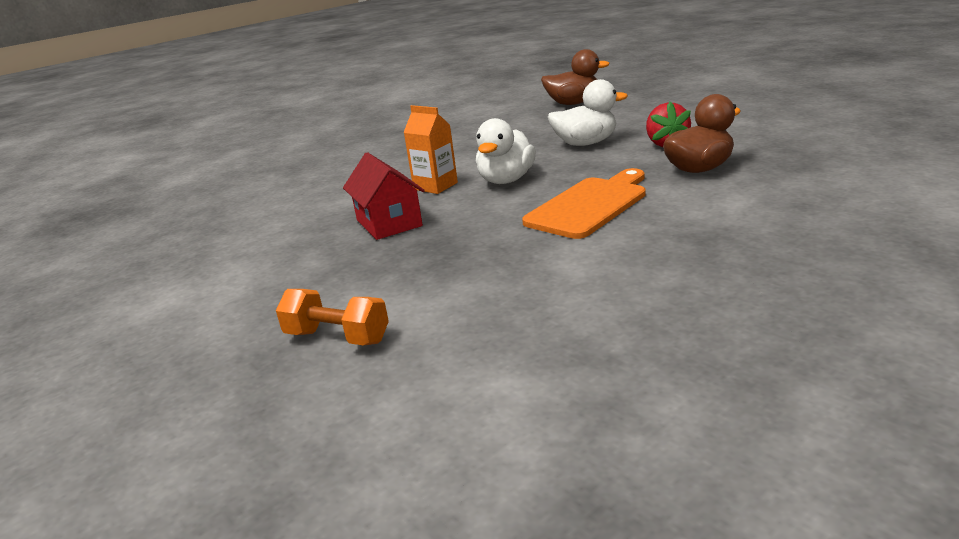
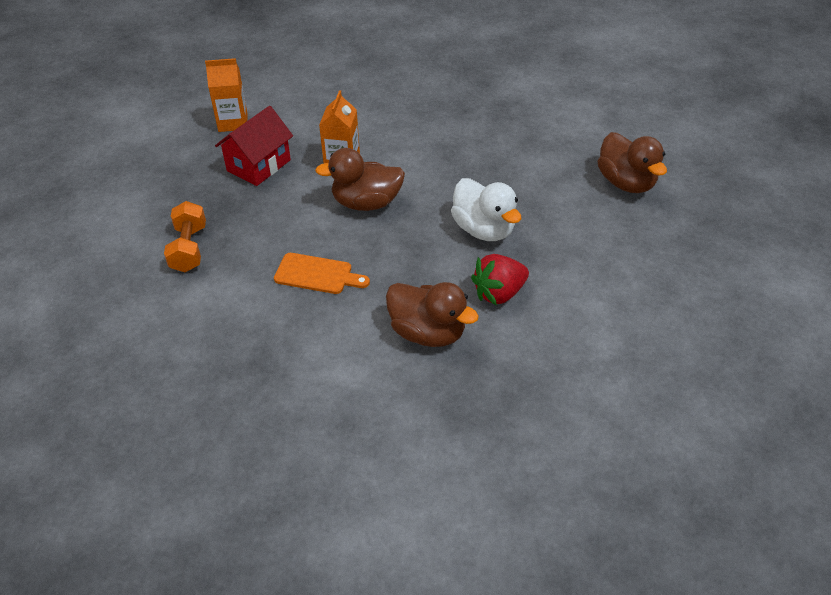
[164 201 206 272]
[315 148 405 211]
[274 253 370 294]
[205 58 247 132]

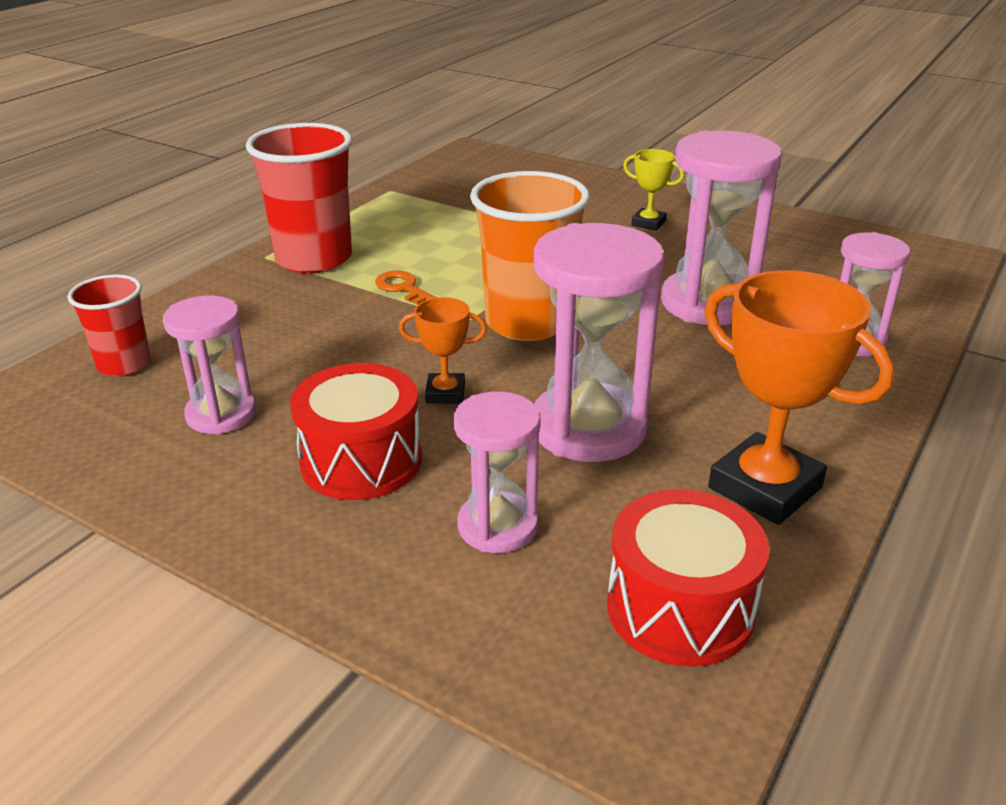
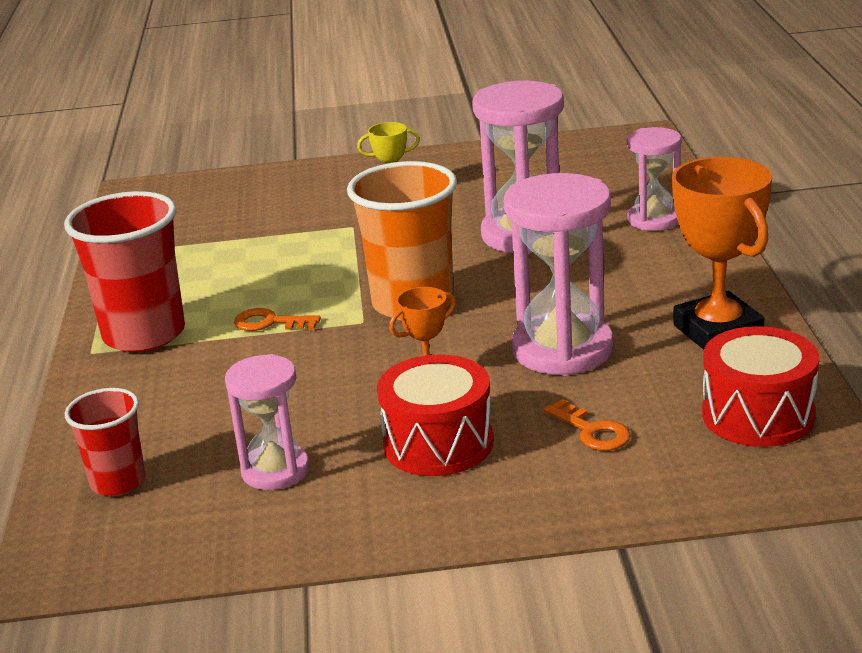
[544 399 630 451]
[672 157 772 350]

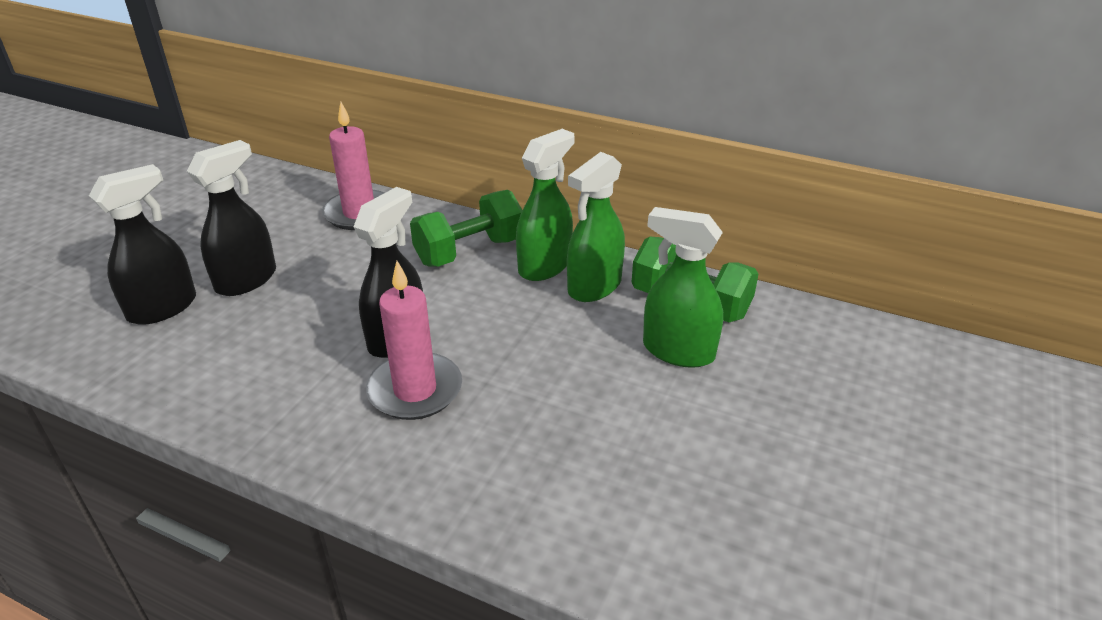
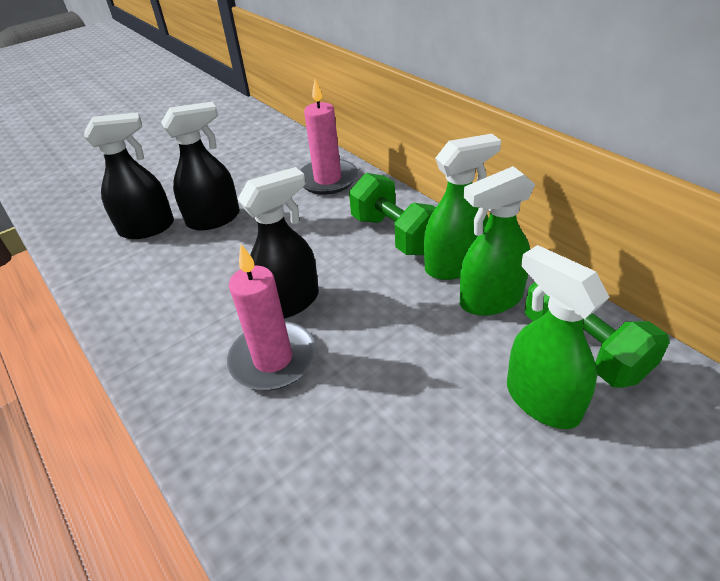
[349 173 436 255]

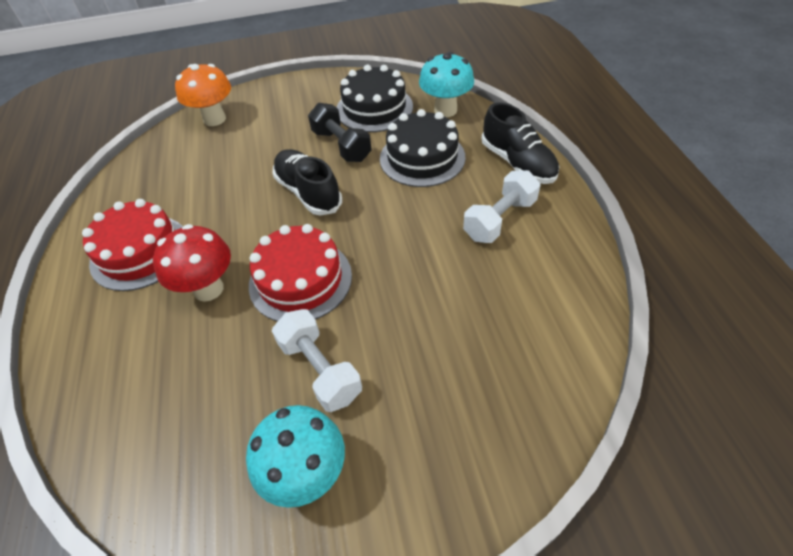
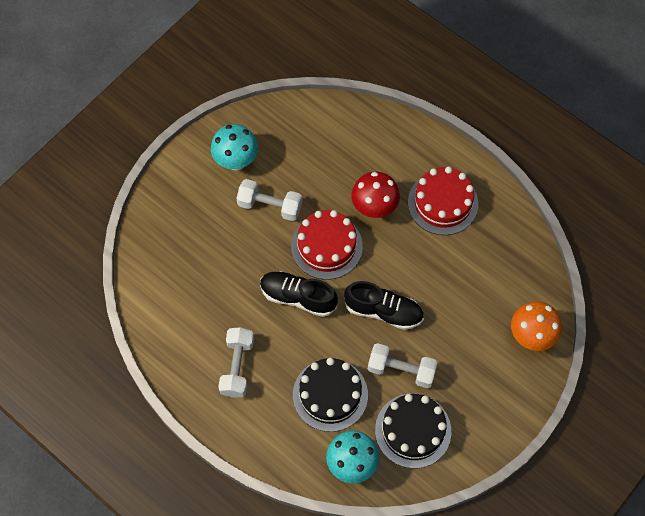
[368 343 438 388]
[260 271 338 317]

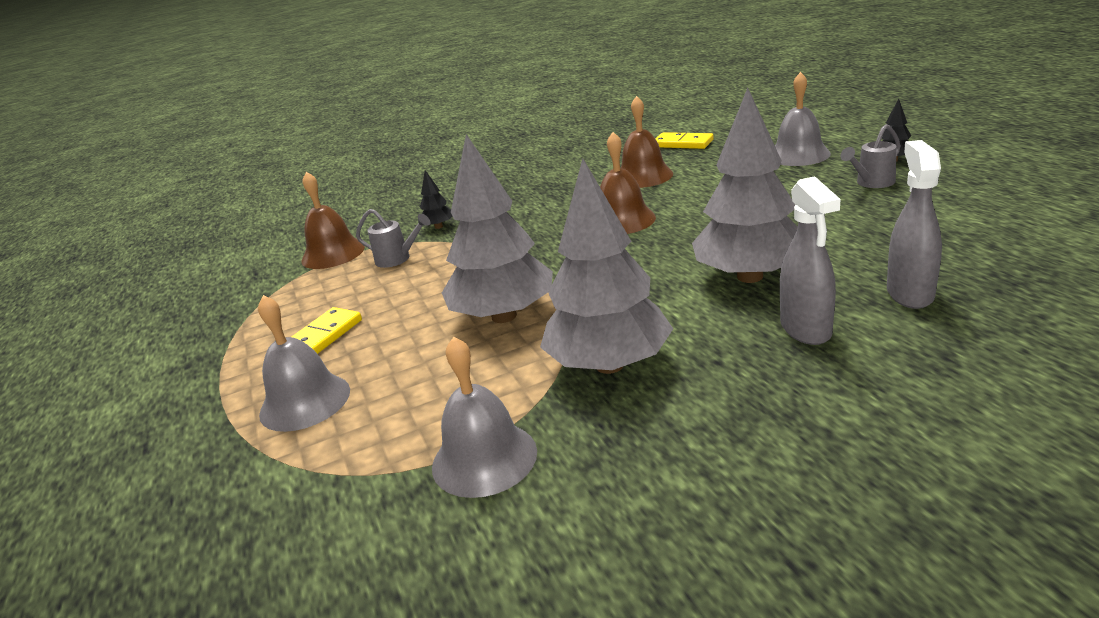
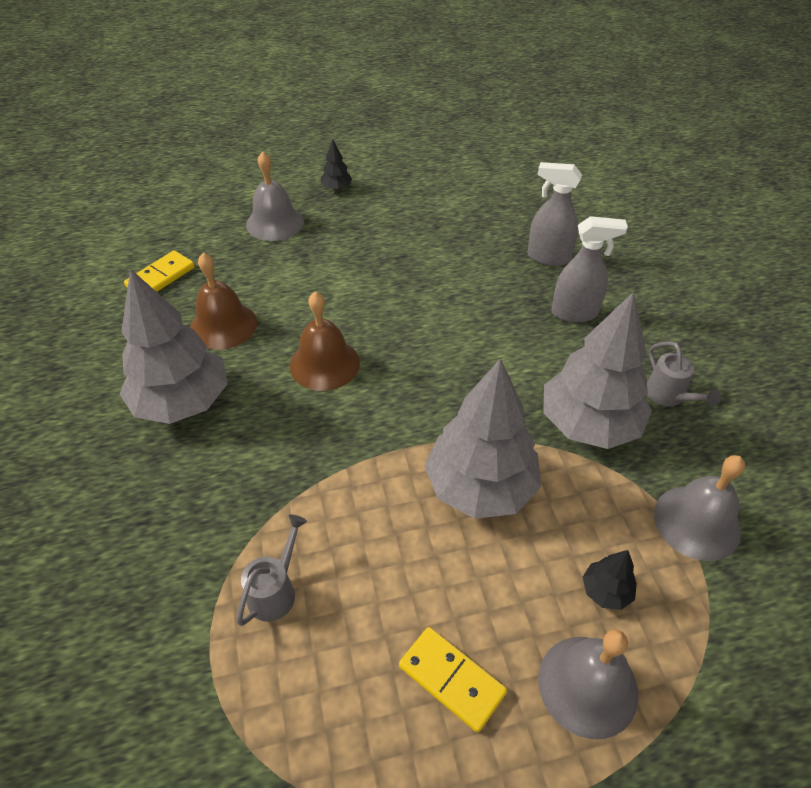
[301 172 365 269] (first image)
[583 550 637 610]
[120 269 228 424]
[647 341 721 406]

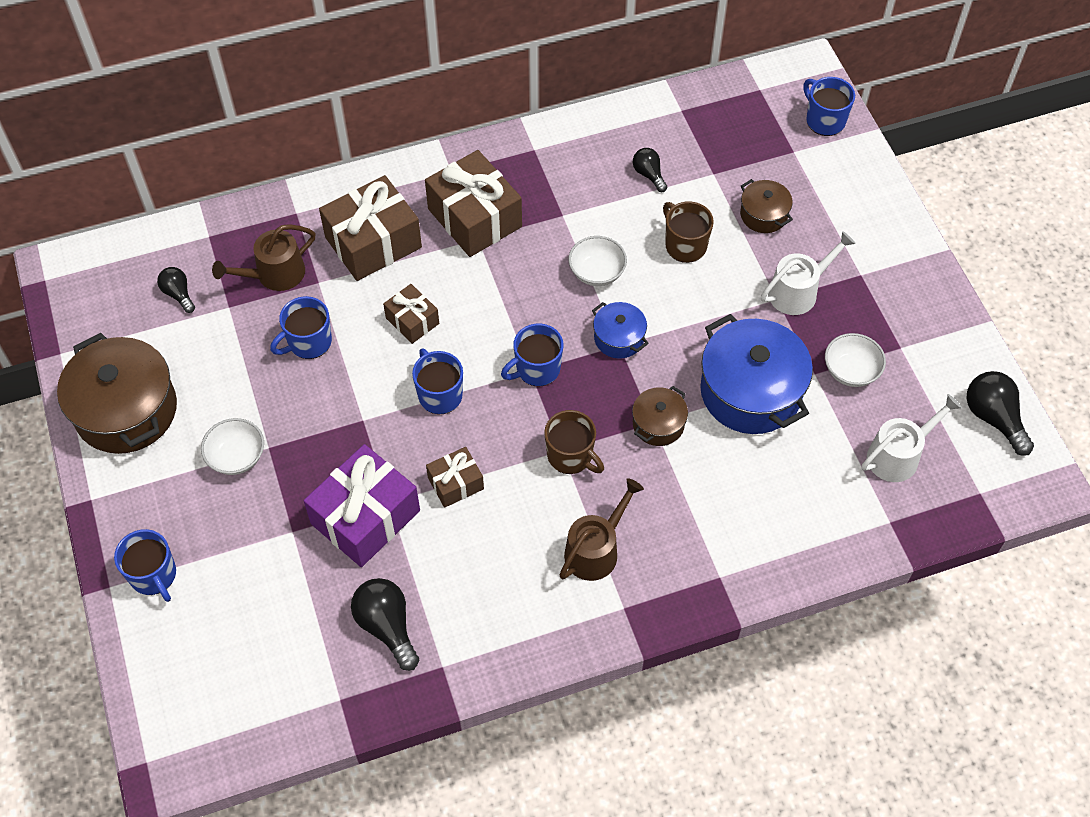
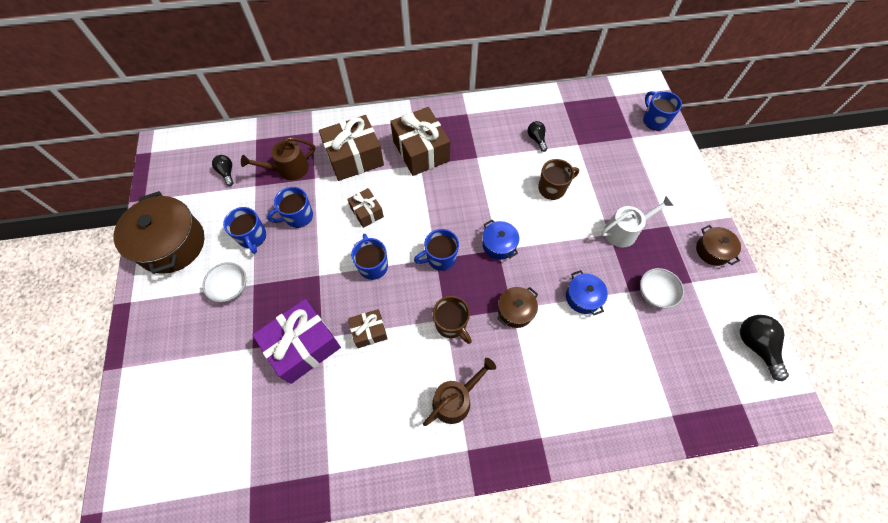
[223 207 266 254]
[351 578 419 671] (first image)
[569 236 627 286] (first image)
[538 159 579 200]
[566 270 608 315]
[696 225 741 266]
[862 394 962 482] (first image)

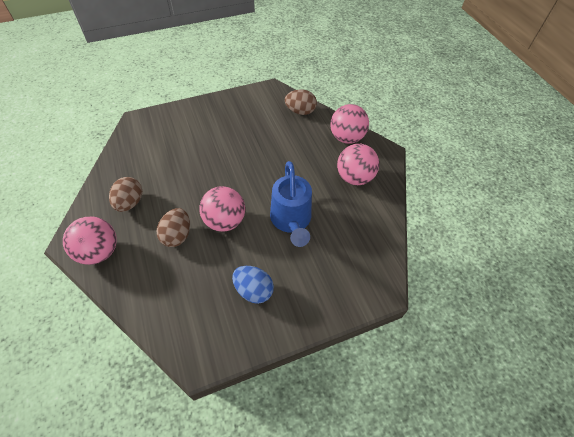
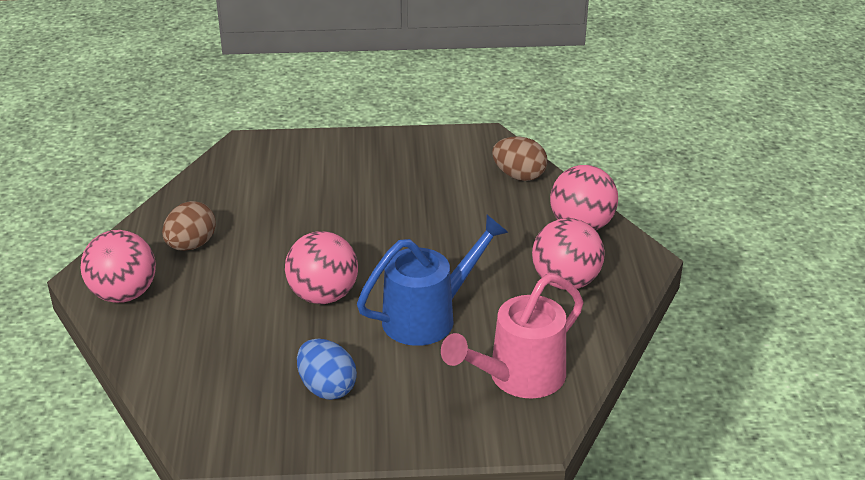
[157 208 190 247] (first image)
[357 215 509 346]
[441 274 583 398]

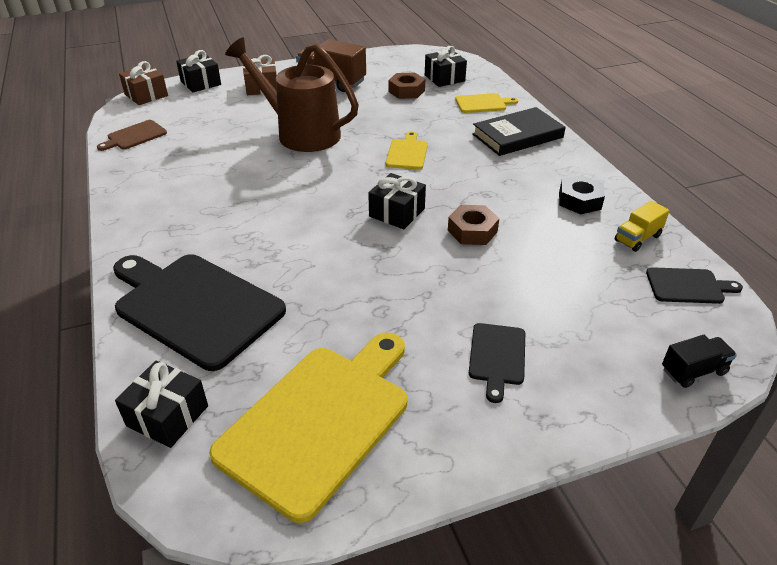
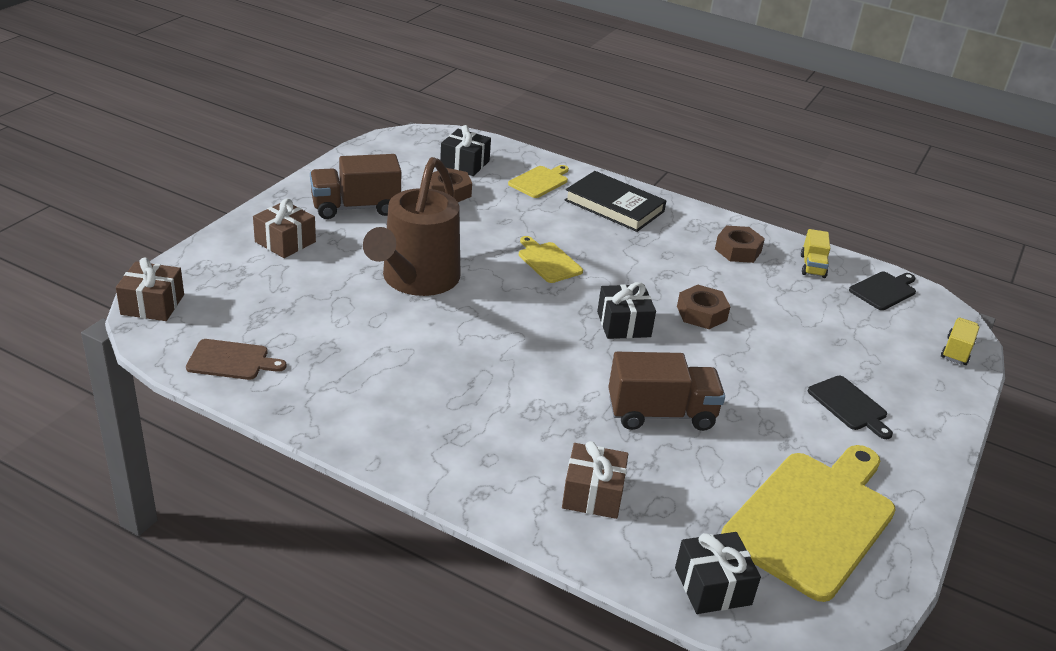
[186 339 286 380]
[562 441 628 519]
[176 50 221 92] (first image)
[721 445 896 602]
[363 157 460 296]
[565 171 666 232]
[715 225 765 263]
[941 318 979 365]
[608 352 725 431]

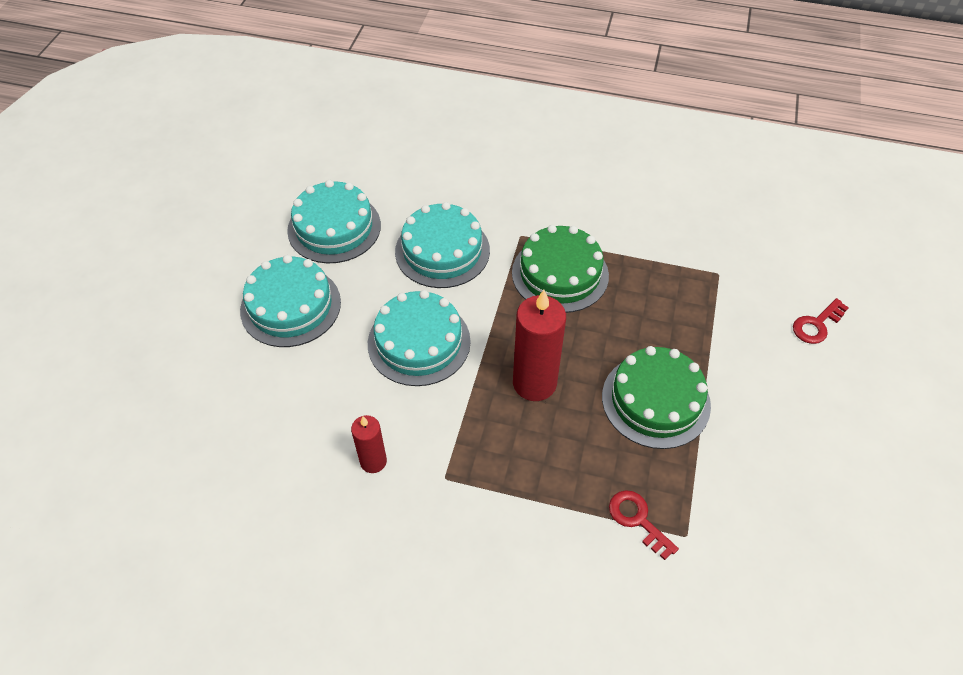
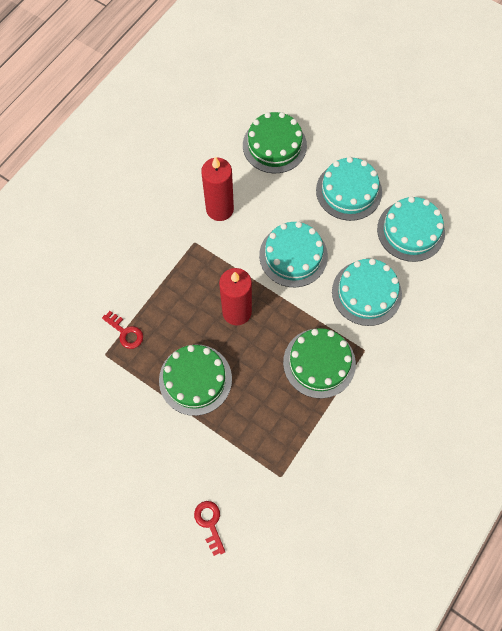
[201 156 234 221]
[102 311 143 349]
[243 112 307 173]

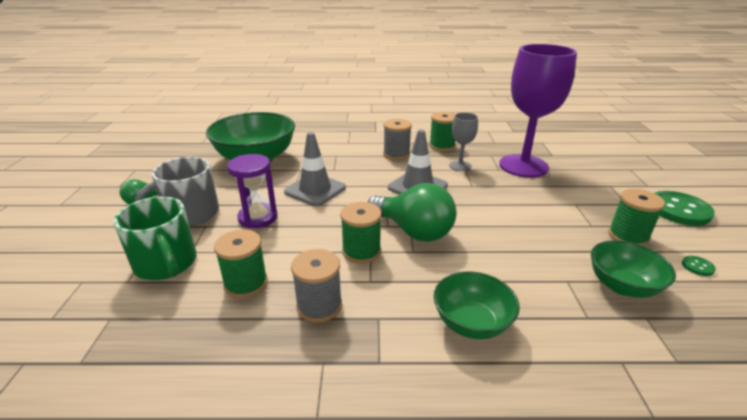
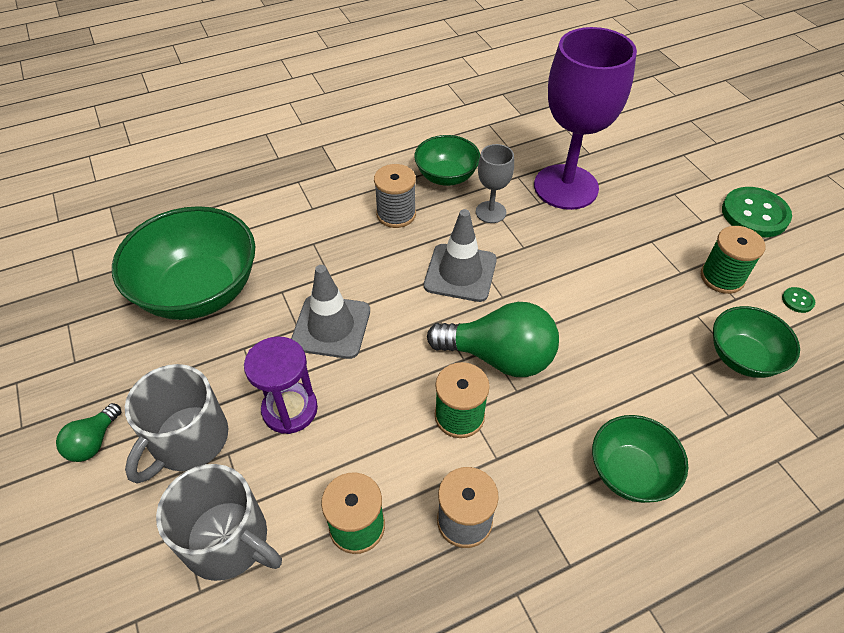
[156 464 282 581]
[414 135 480 186]

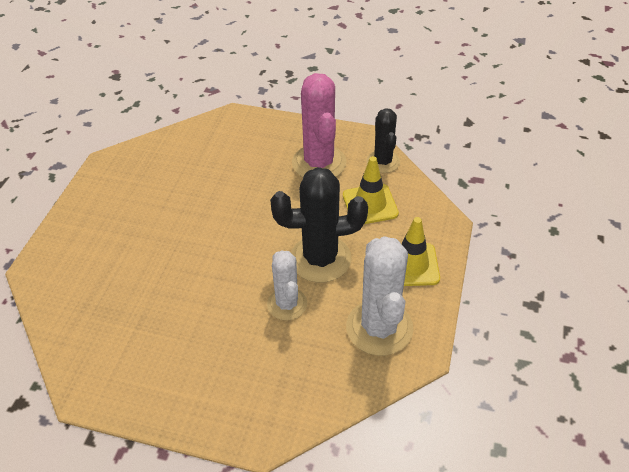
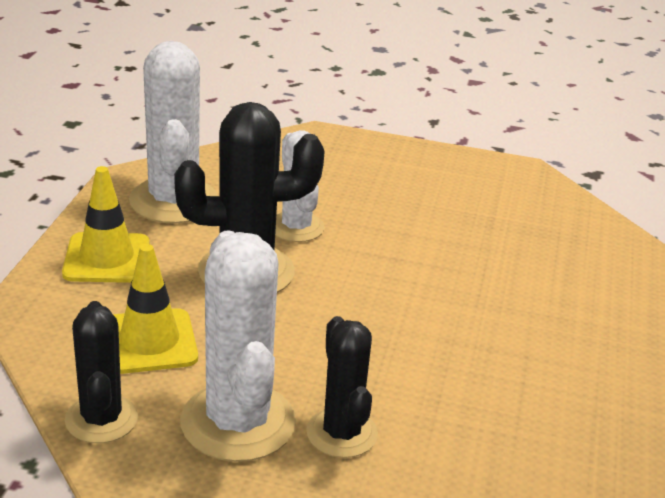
[180 230 296 462]
[306 316 378 458]

